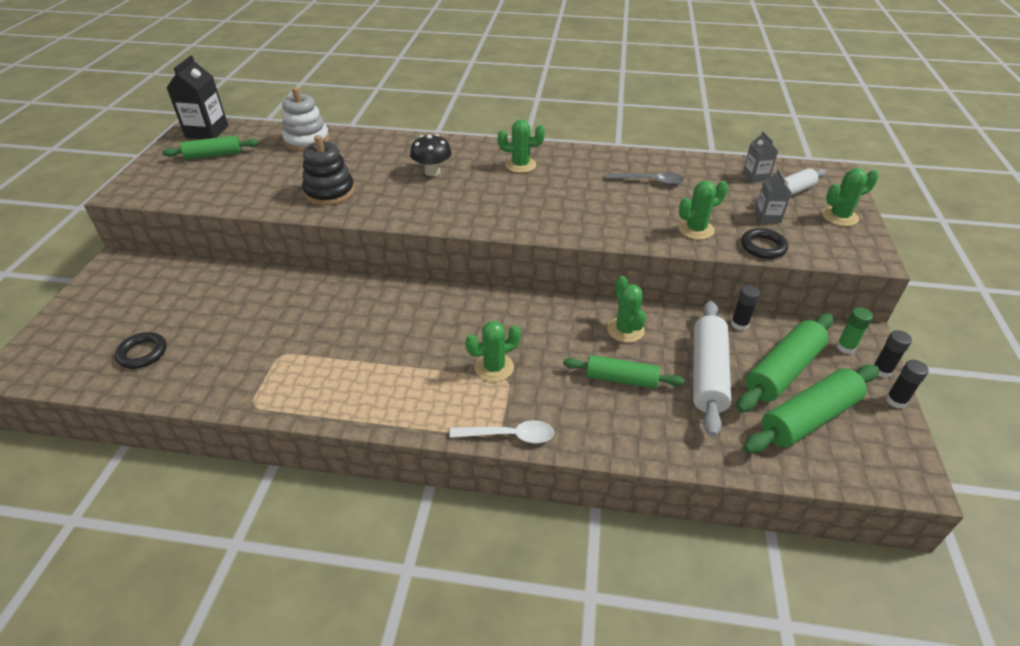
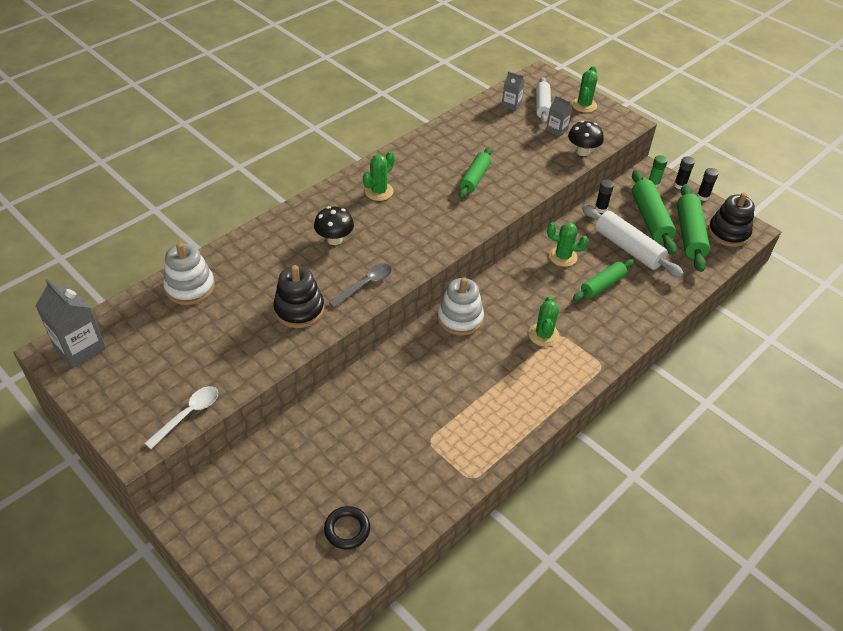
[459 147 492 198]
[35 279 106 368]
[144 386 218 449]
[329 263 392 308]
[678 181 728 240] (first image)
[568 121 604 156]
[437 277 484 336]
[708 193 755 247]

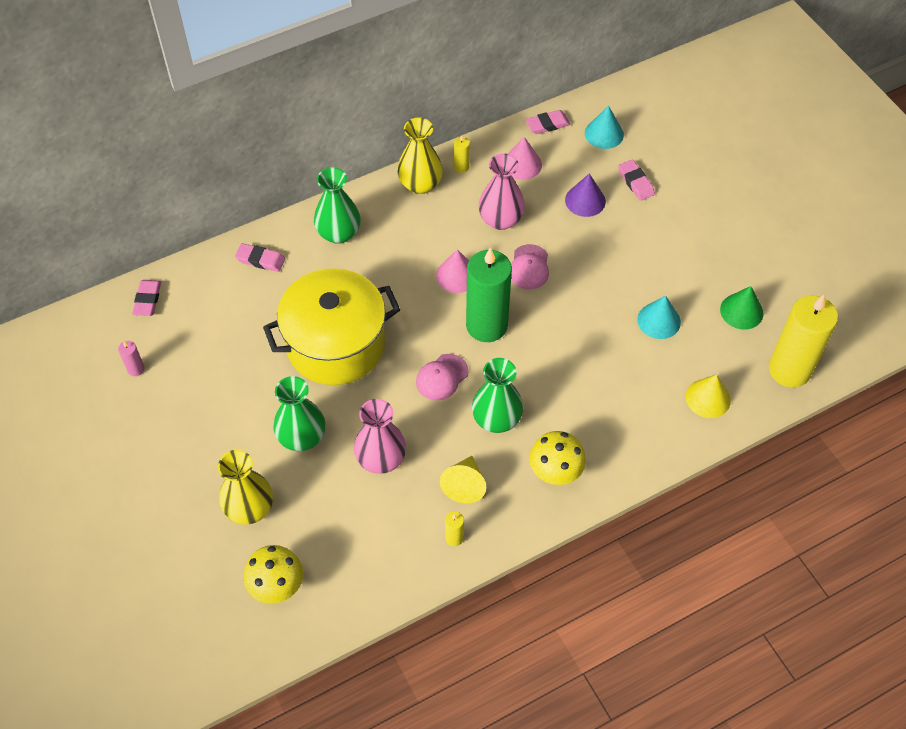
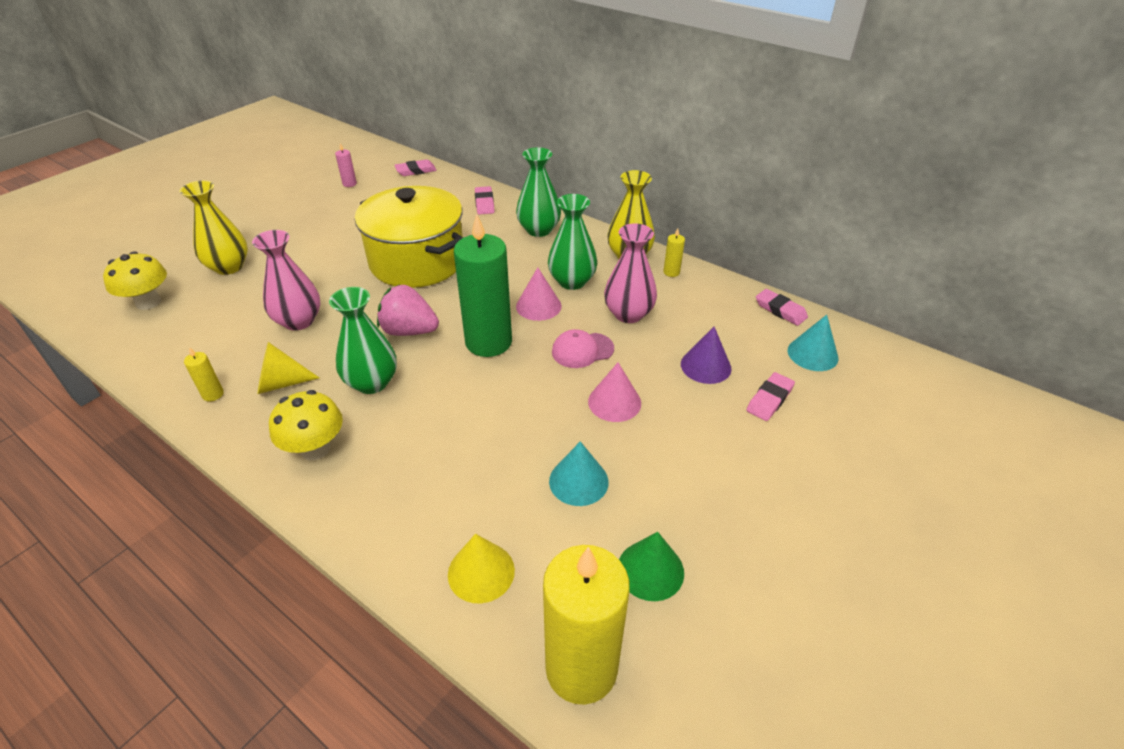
[548 194 597 290]
[377 284 439 336]
[588 363 641 422]

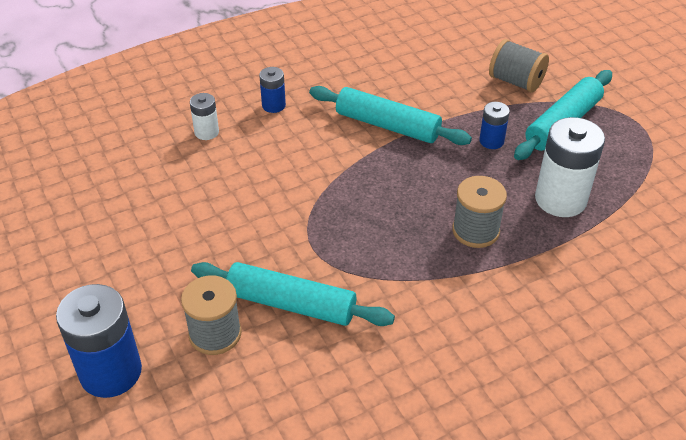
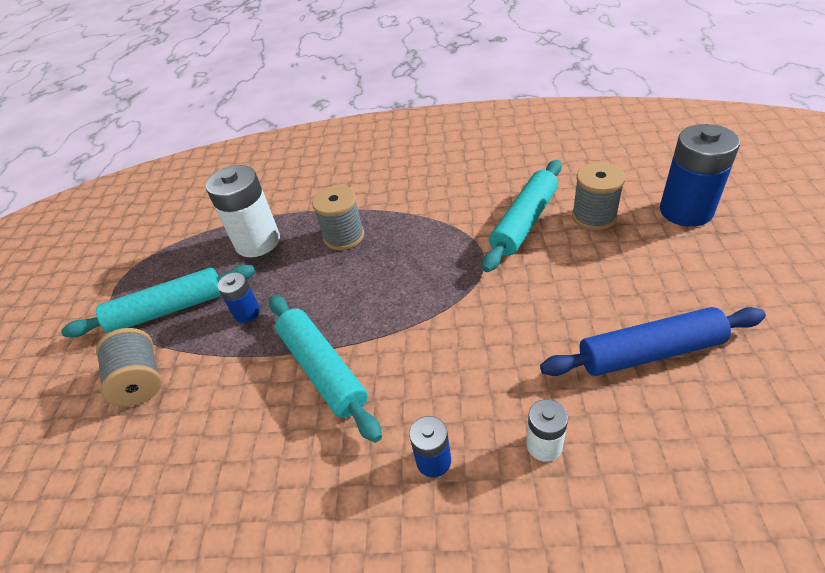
[482 160 562 272]
[540 307 766 376]

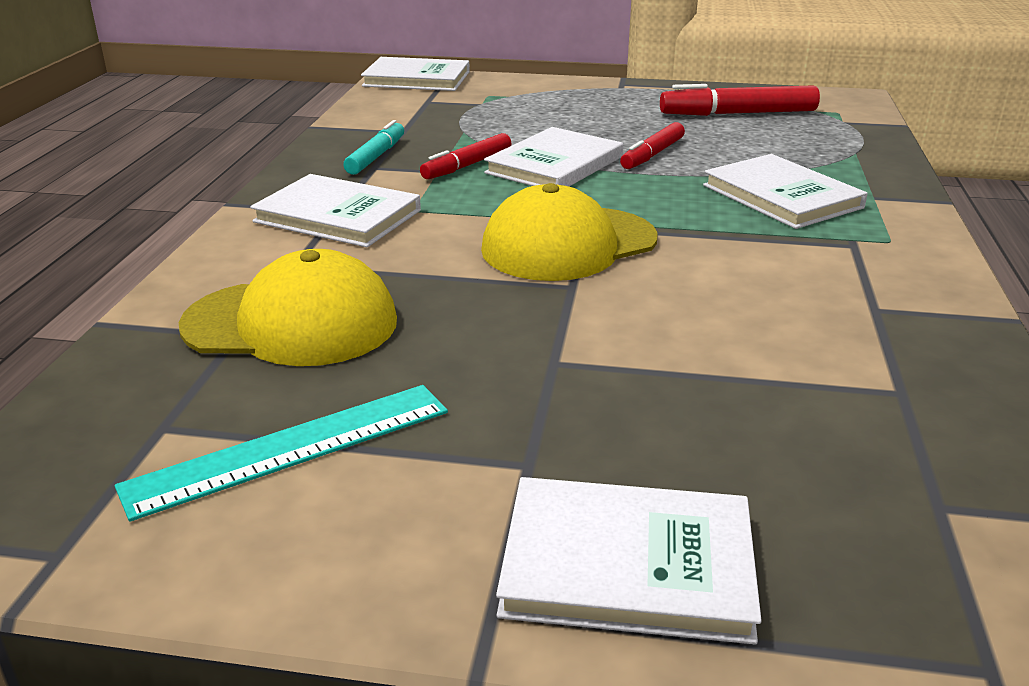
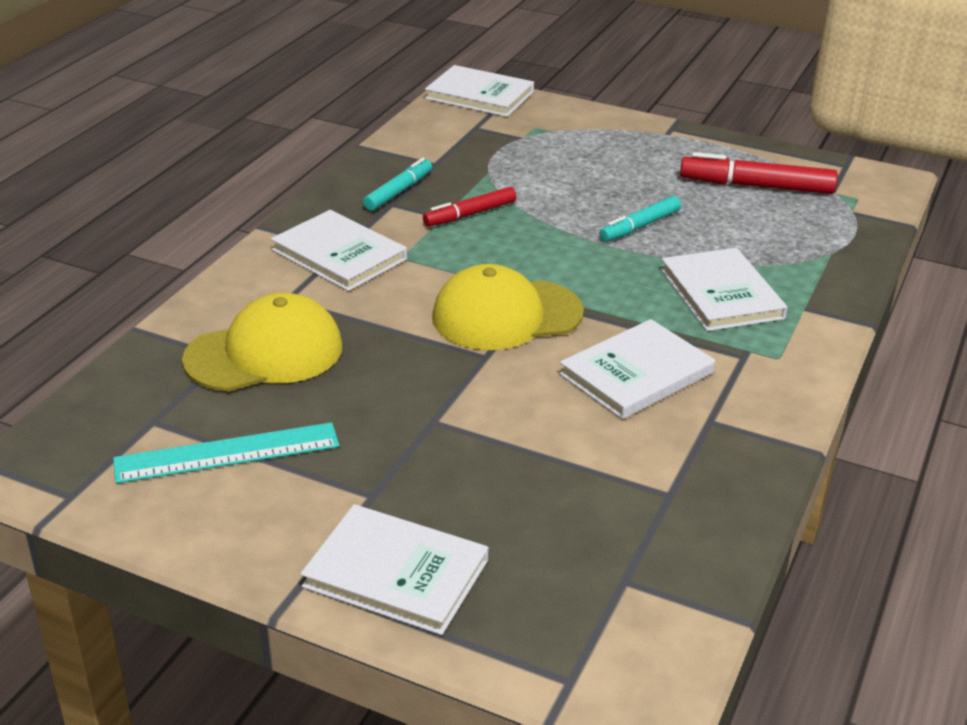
[182 293 342 392]
[559 319 715 419]
[599 196 681 242]

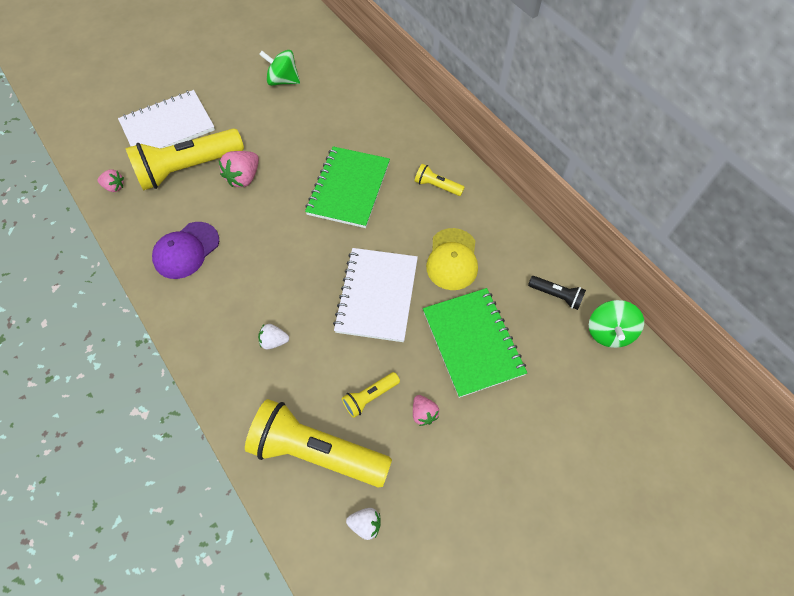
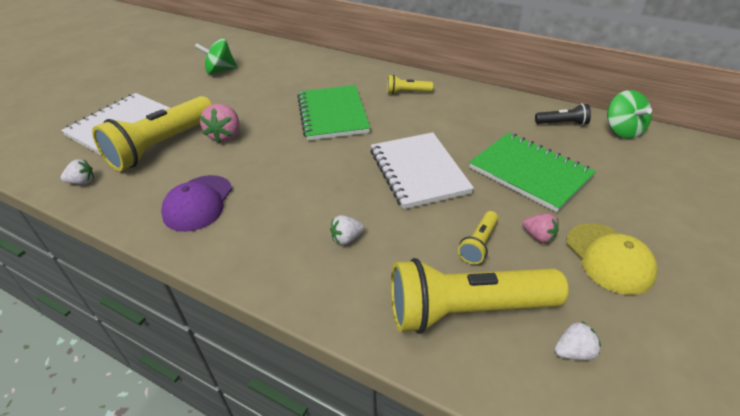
[61 160 94 185]
[566 223 658 295]

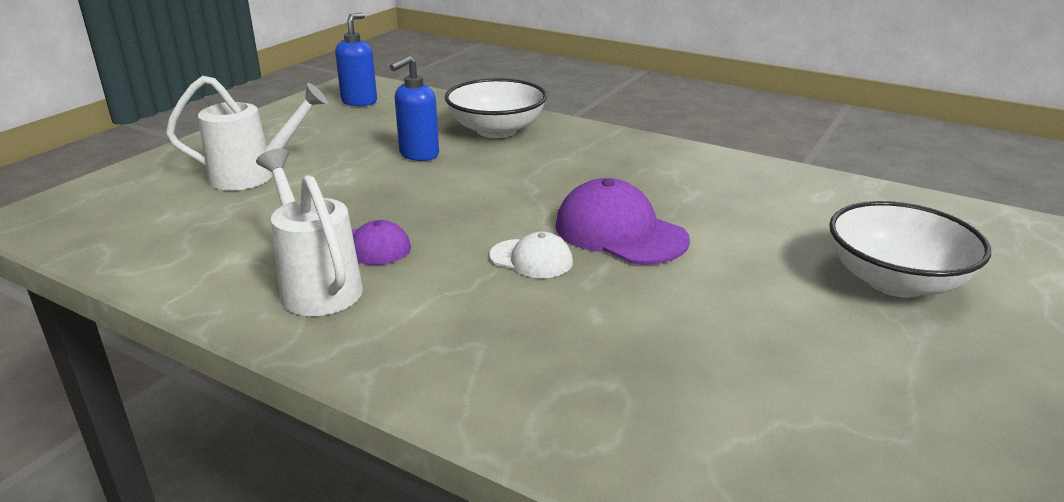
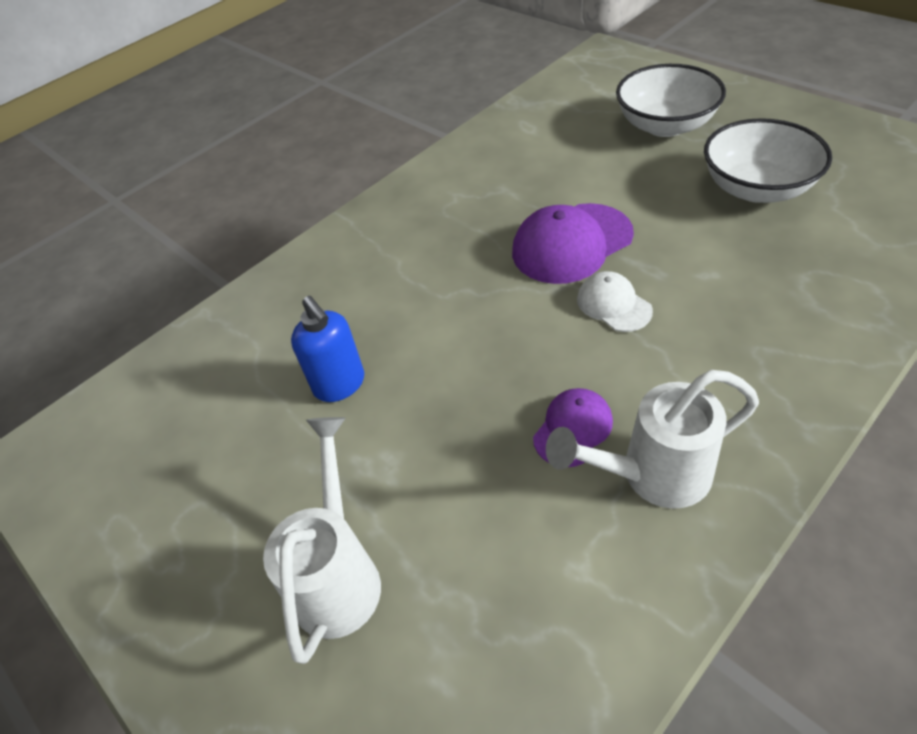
[335 13 377 106] (first image)
[704 118 832 203]
[577 271 653 332]

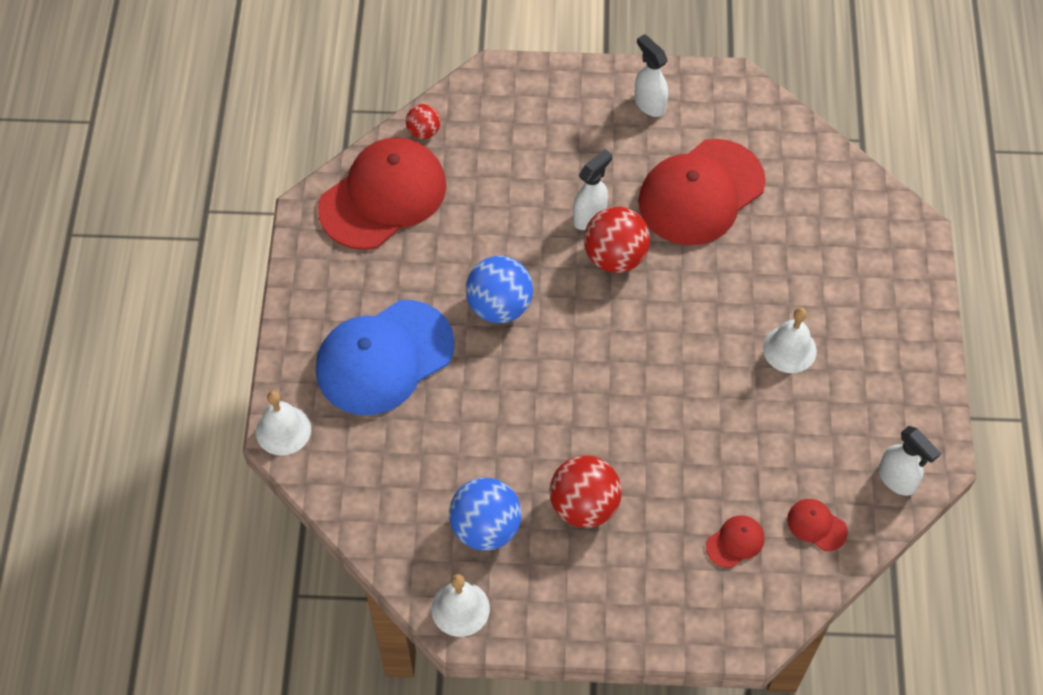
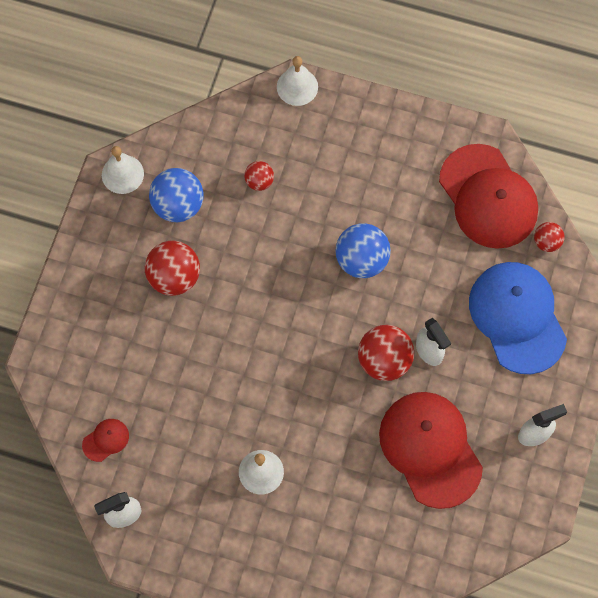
[469 262 567 374]
[706 515 765 568] (first image)
[244 161 274 191]

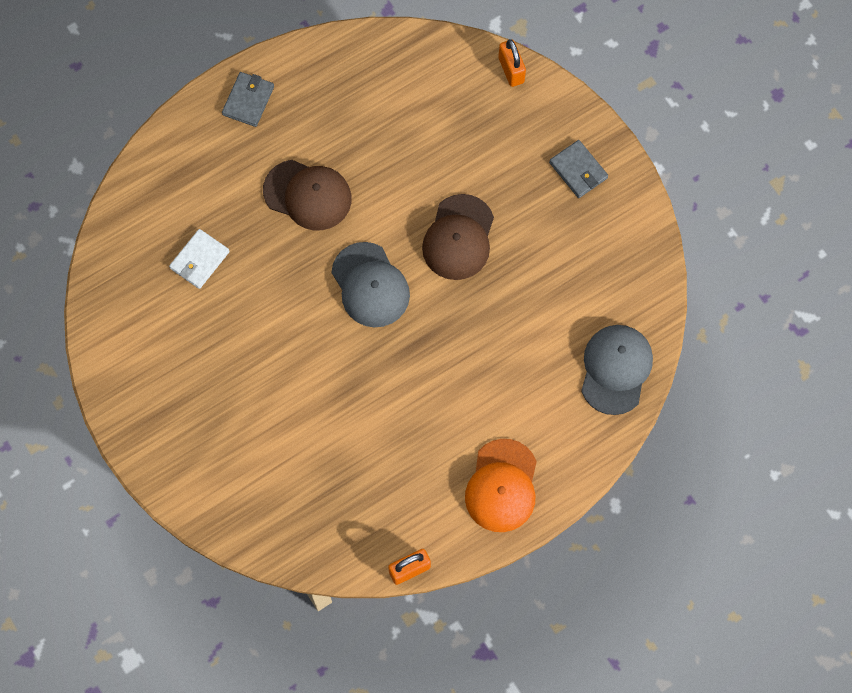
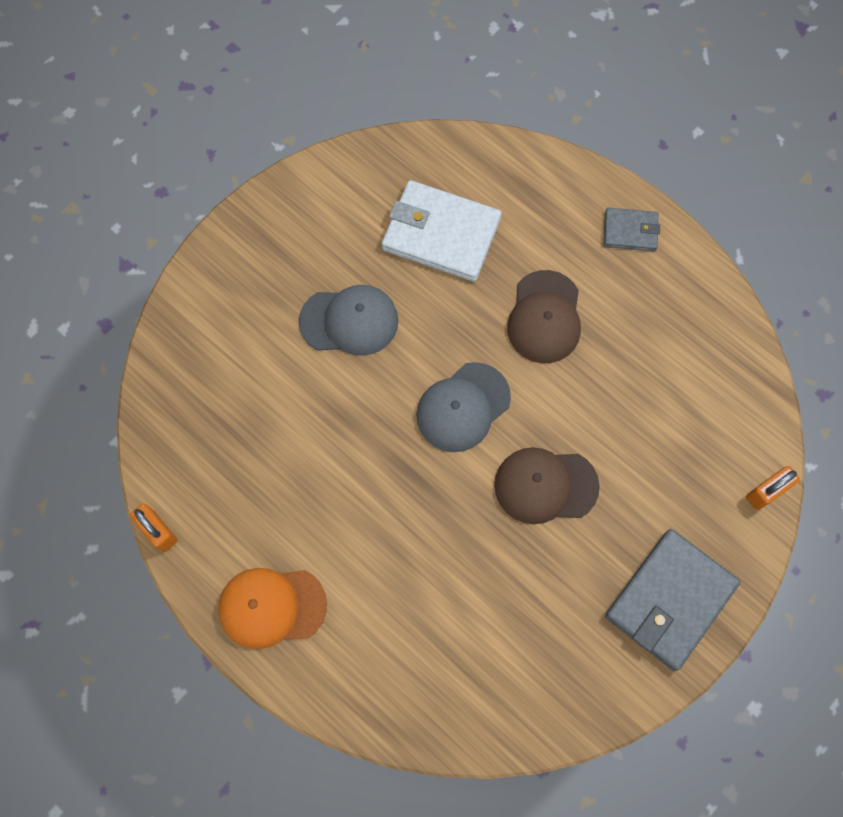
[382 180 501 282]
[605 529 741 671]
[299 285 399 356]

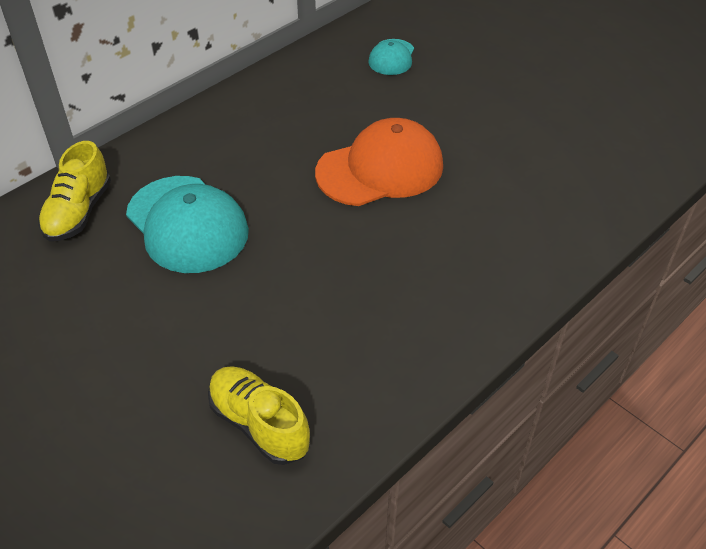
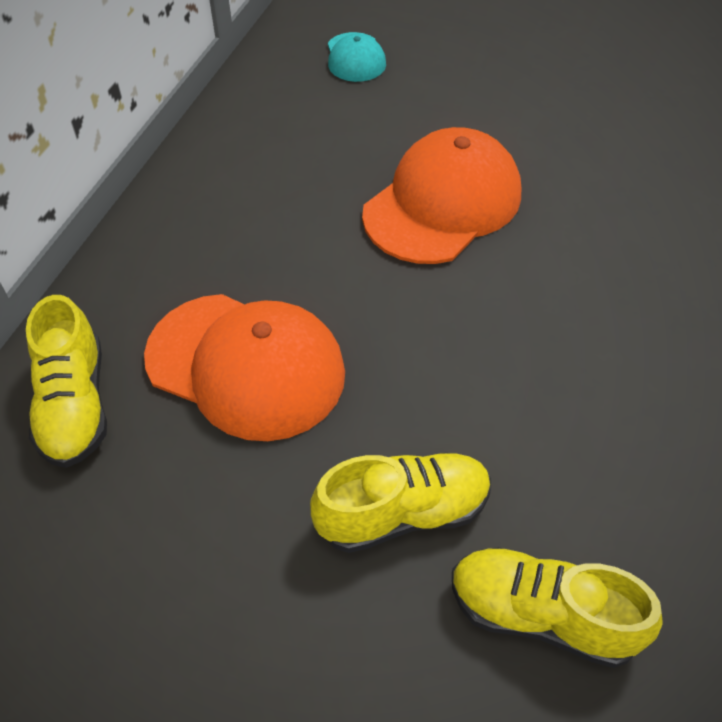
[144 294 345 441]
[310 452 491 553]

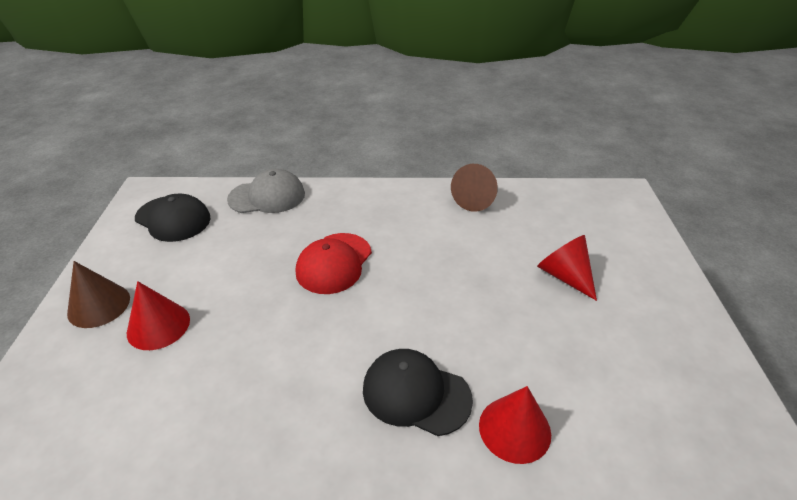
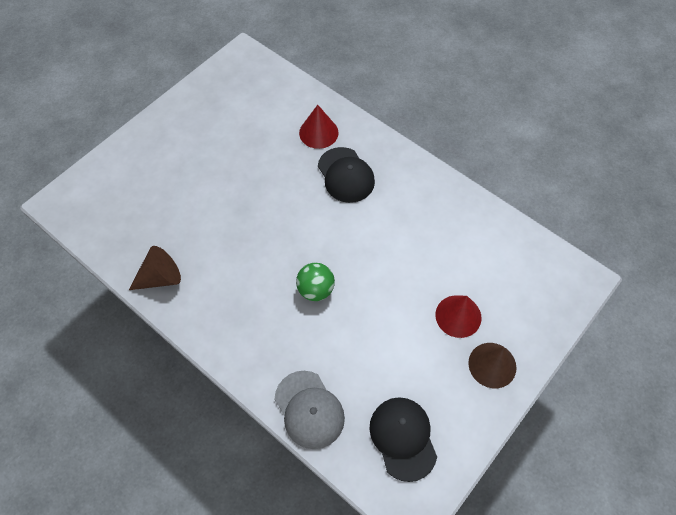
[274 371 345 449]
[296 263 335 301]
[537 235 597 301] (first image)

